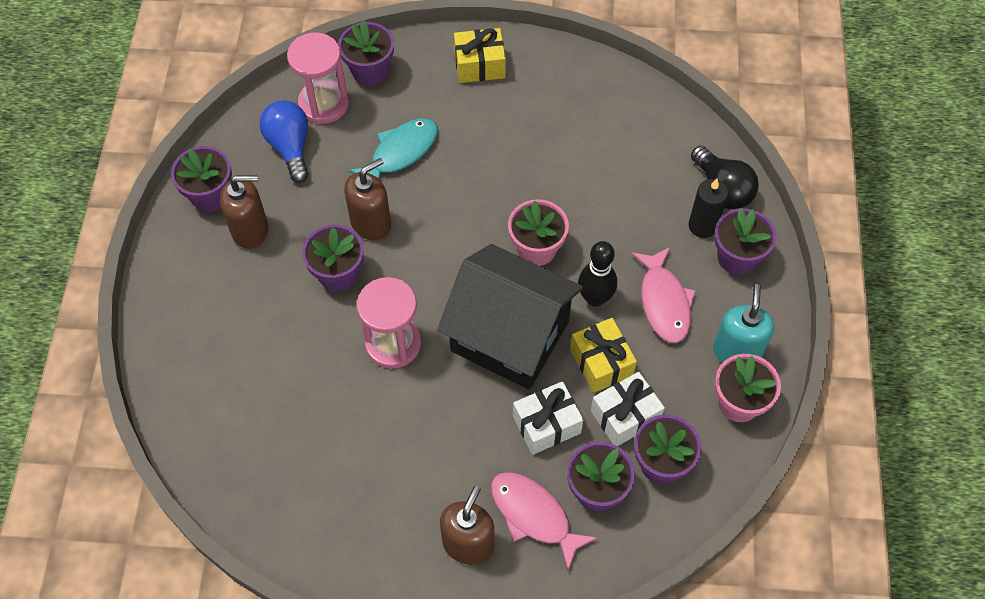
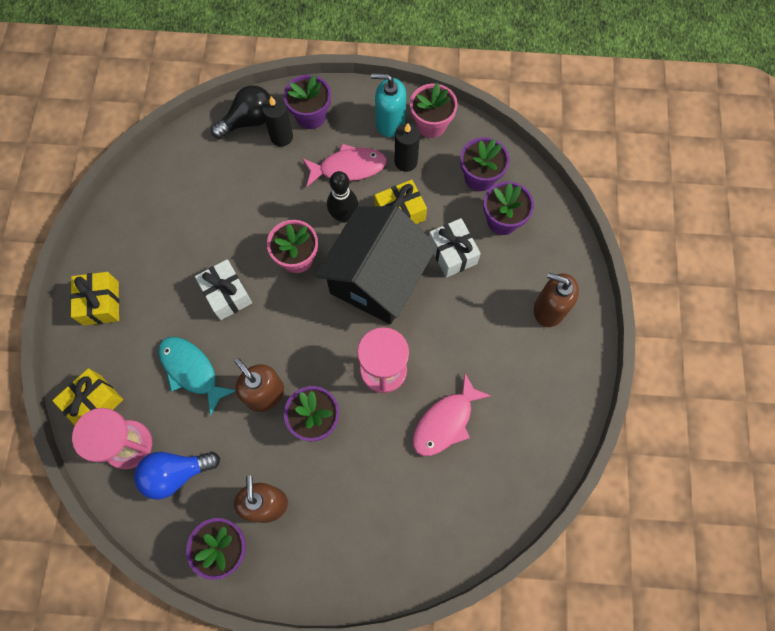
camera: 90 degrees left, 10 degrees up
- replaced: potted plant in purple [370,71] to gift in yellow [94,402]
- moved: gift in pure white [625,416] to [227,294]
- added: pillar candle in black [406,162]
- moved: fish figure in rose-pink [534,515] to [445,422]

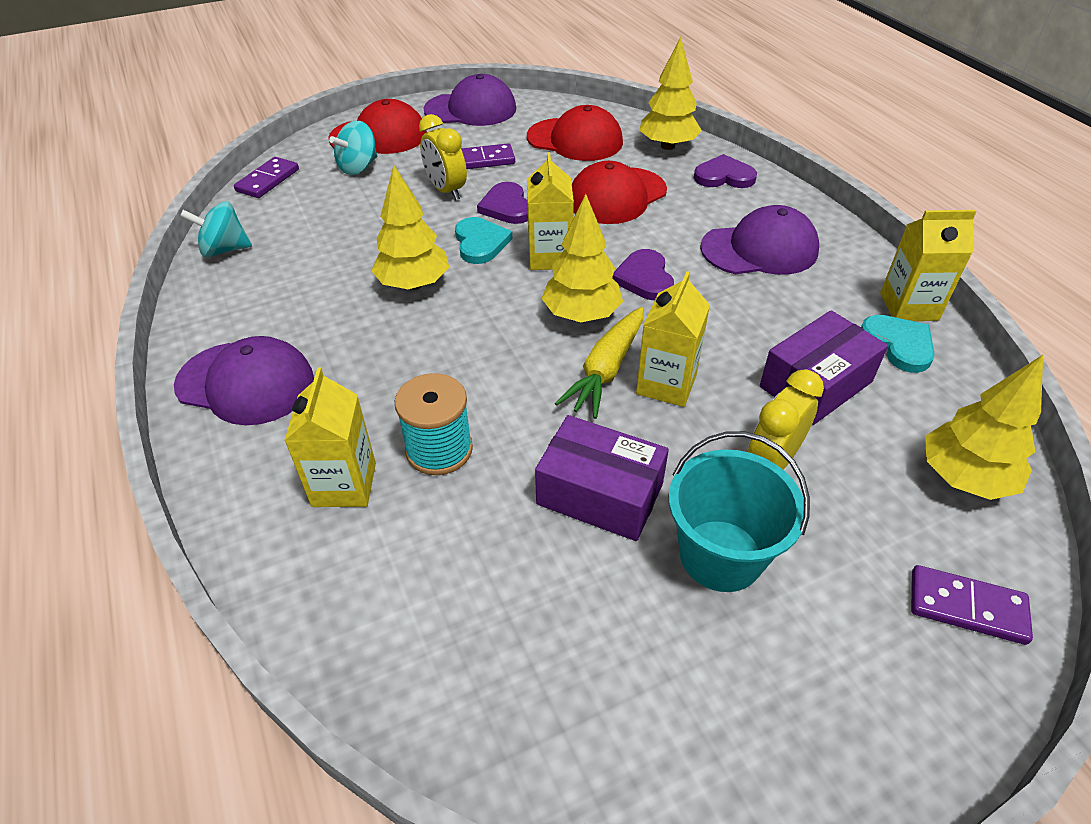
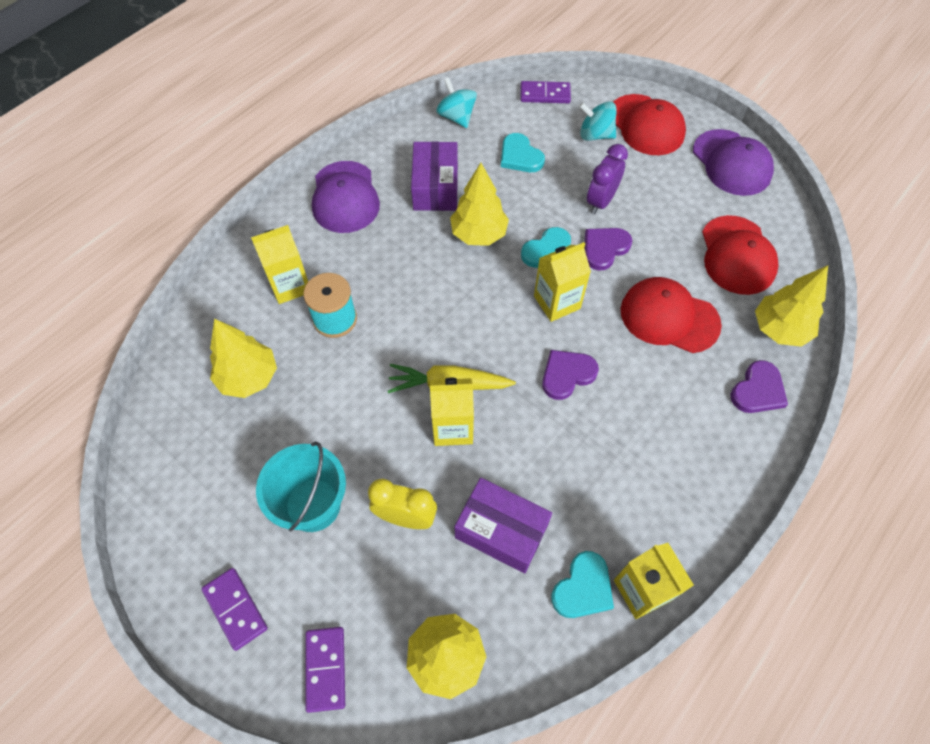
camera: 65 degrees right, 15 degrees up
- moved: domino tile in purple [483,160] to [235,609]
- moved: fir tree in yellow [581,315] to [249,378]
- moved: package in purple [600,494] to [435,187]
- added: heart shape in aqua [520,156]
- recoloured: clock in yellow [446,191] to clock in purple [601,201]
- turned: heart shape in purple [724,176] = [758,390] 60 degrees clockwise
- removed: peaked cap in purple [759,249]

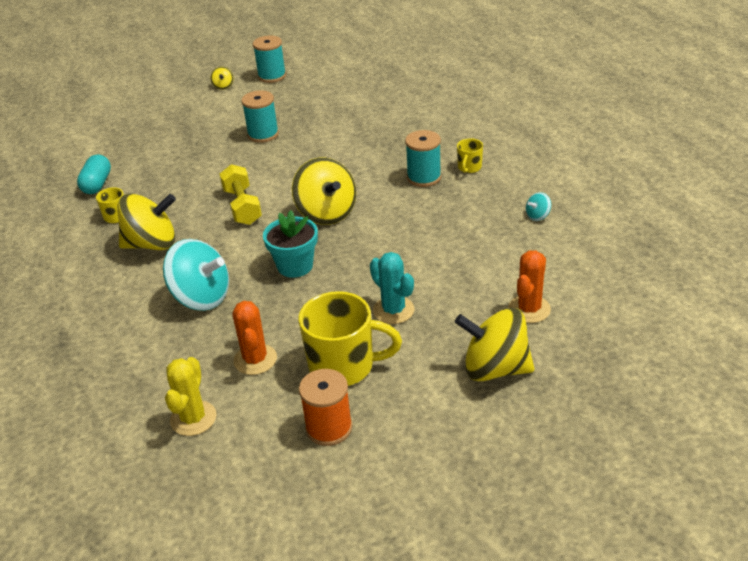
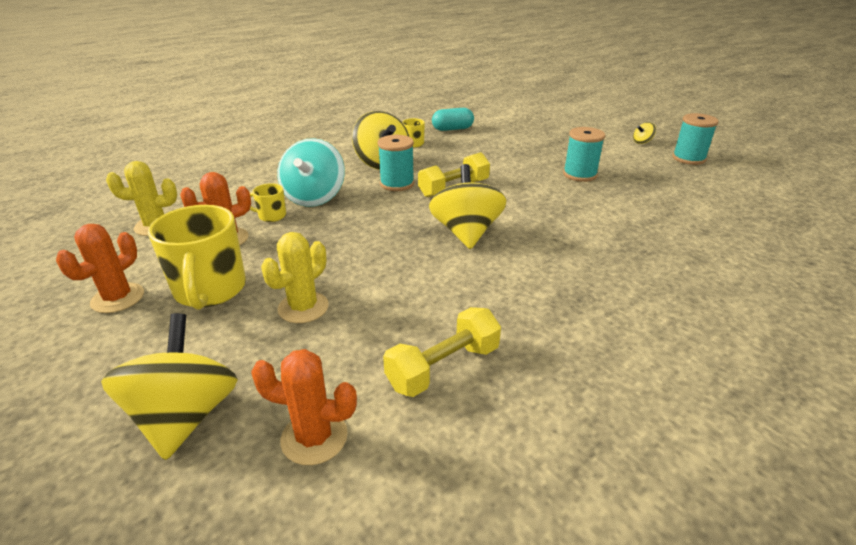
camera: 70 degrees right, 5 degrees down
- replaced: spool in orange [329,428] to saguaro cactus in orange [118,298]
- moved: coffee mug in yellow [469,167] to [271,216]
- recoloured: saguaro cactus in aqua [393,310] to saguaro cactus in yellow [303,307]
- moved: spool in aqua [424,177] to [397,184]
- added: free weight in yellow [443,367]
- turned: whirligig in yellow [326,213] = [466,233] 135 degrees clockwise
- removed: potted plant in aqua [295,266]
- removed: whirligig in aqua [537,216]

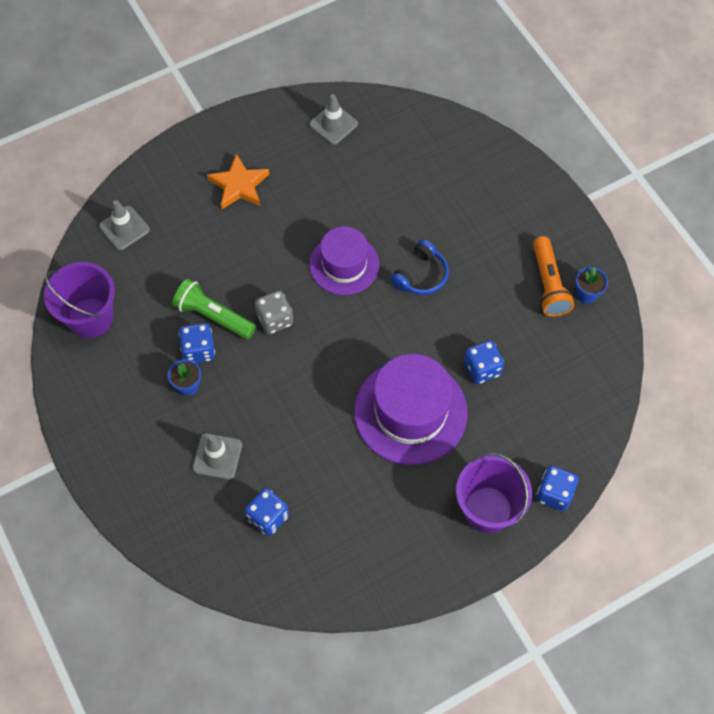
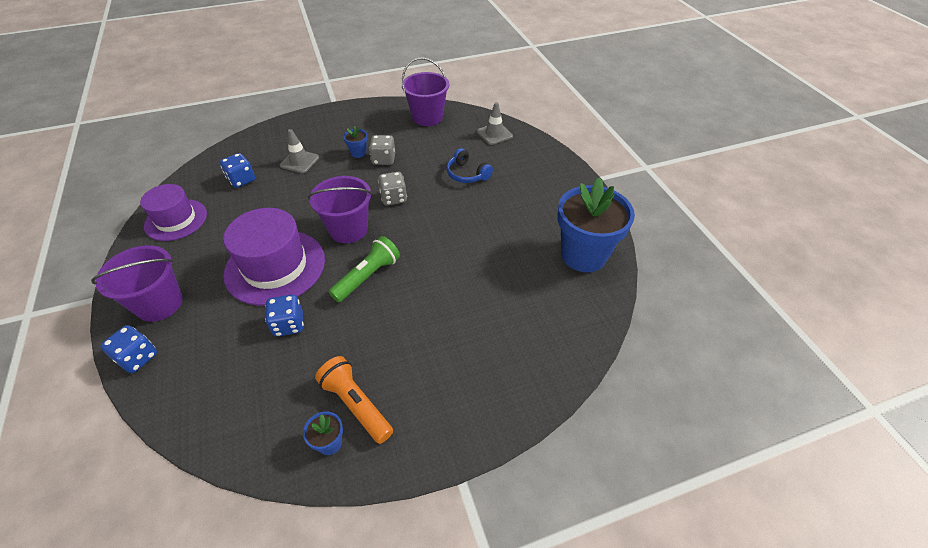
camera: 100 degrees right, 15 degrees down
- moved: top hat in purple [344,264] to [176,220]
- added: pail in purple [348,229]
- turned: pocket torch in orange [548,284] = [356,404] 45 degrees clockwise
- moved: pocket torch in emerald [213,316] to [367,276]
- recoloured: die in blue [199,350] to die in gray [383,159]
- moved: over-ear headphones in blue [421,275] to [467,174]
- replaced: traffic cone in gray [333,124] to potted plant in blue [583,255]
- removed: star shape in orange [239,185]

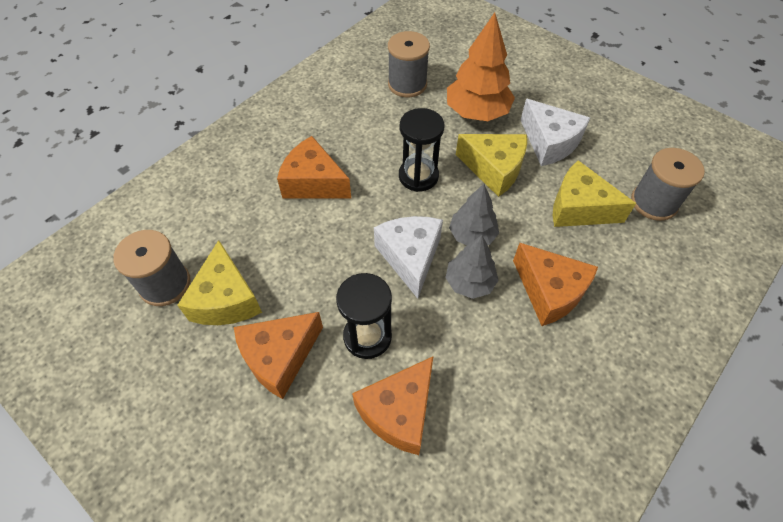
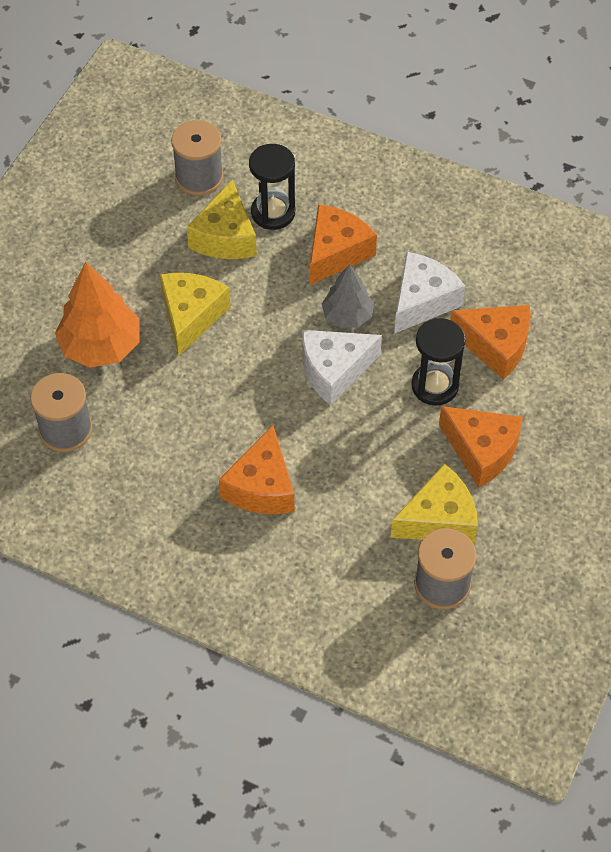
camera: 105 degrees left, 0 degrees up
- moved: sand timer in black [418,176] to [273,212]
- moved: cheese in pure white [549,142] to [422,301]
- removed: fir tree in gray [472,235]

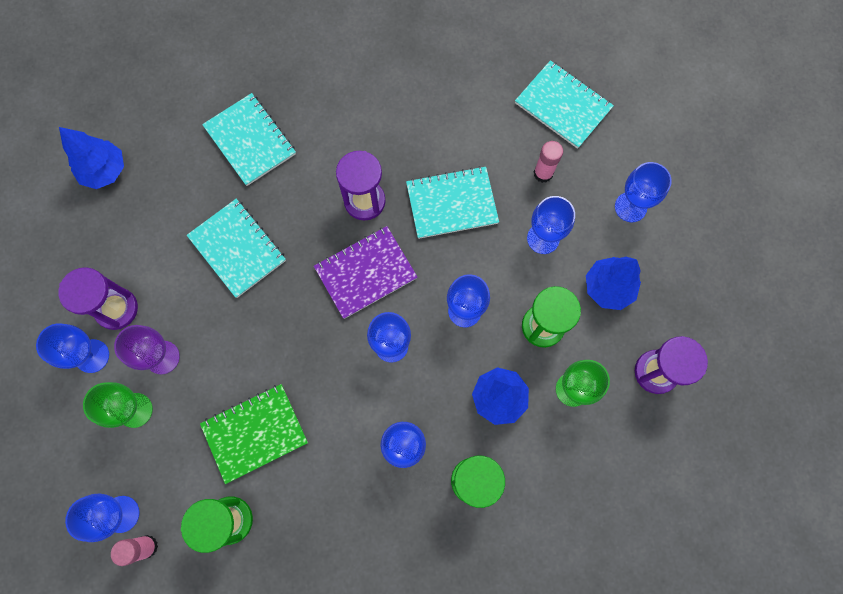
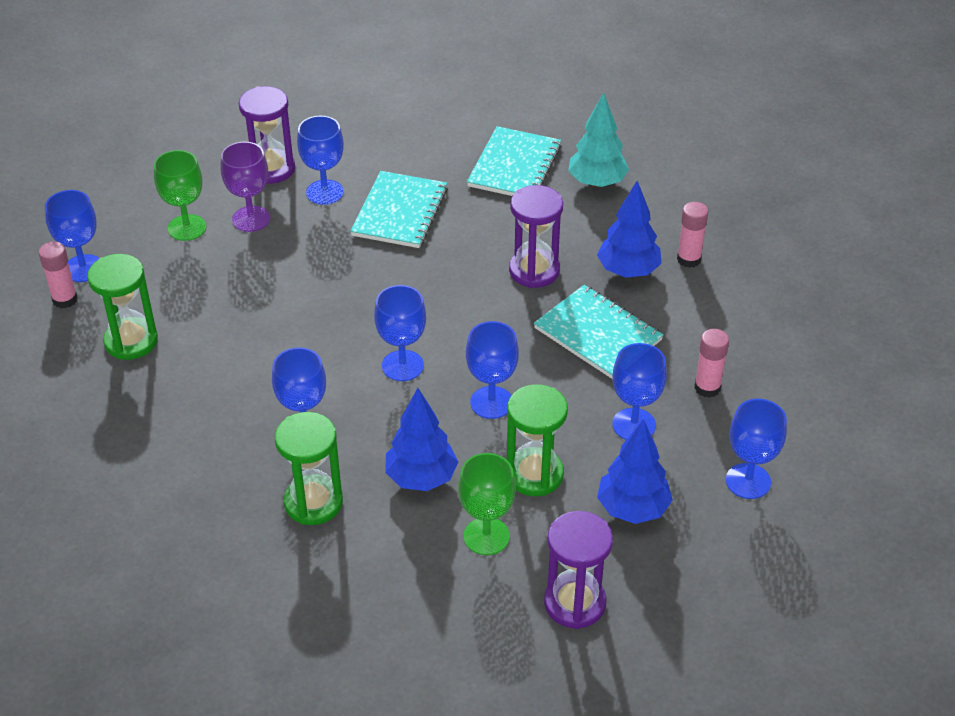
camera: 55 degrees right, 30 degrees down
- moved: goblet in blue [92,356] to [324,192]
- added: fir tree in aqua [597,182]
- moved: fir tree in blue [105,171] to [628,271]
- added: glue in rose-pink [689,259]
- removed: exercise book in emerald [255,433]
- removed: exercise book in purple [365,273]
- removed: exercise book in aqua [563,106]

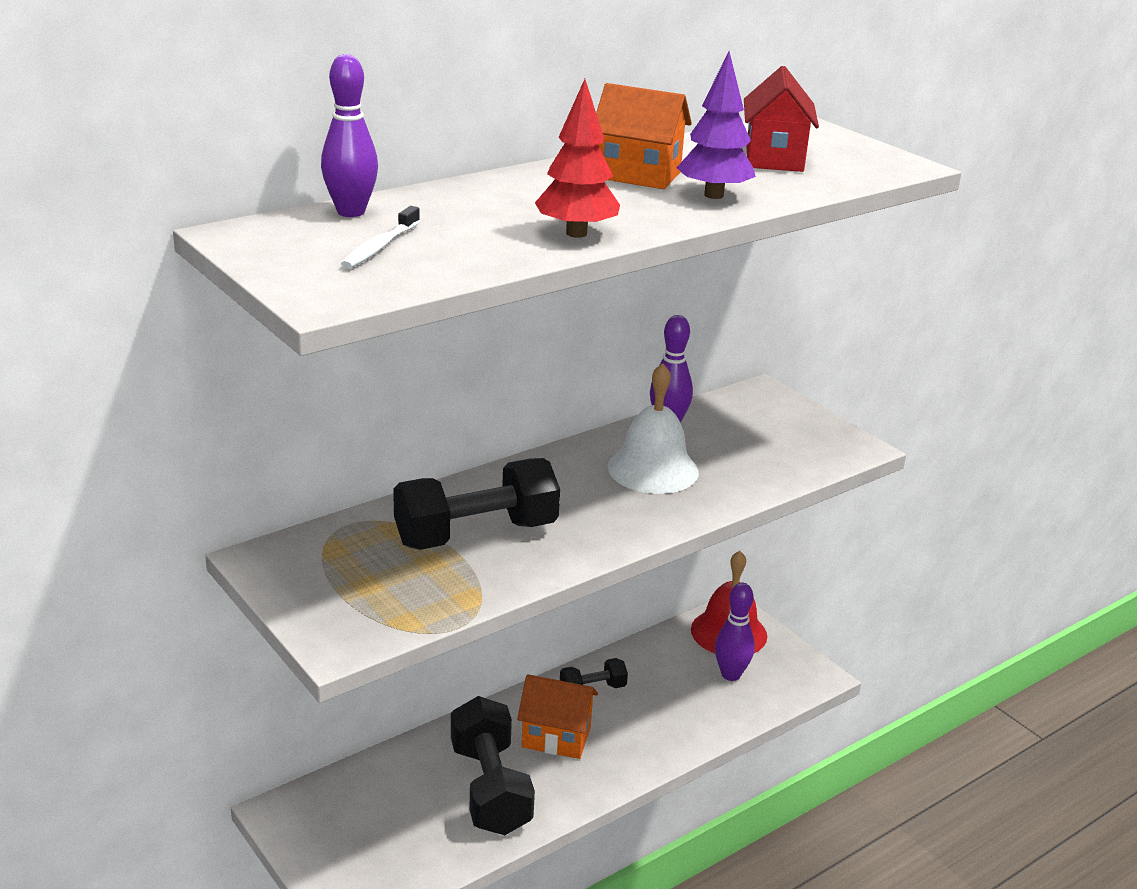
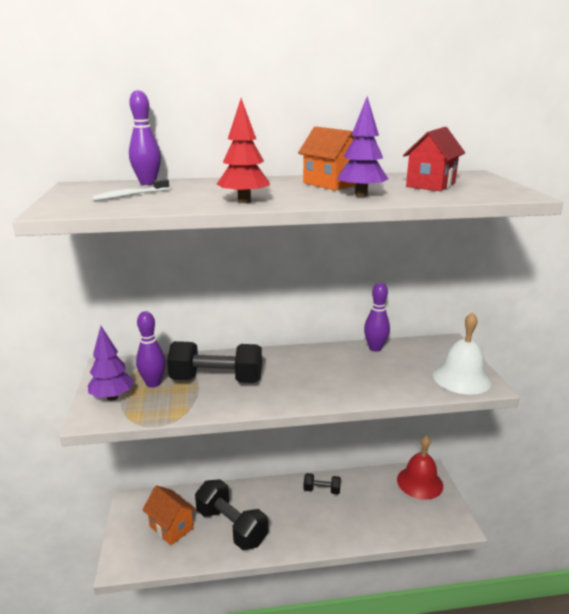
camera: 30 degrees right, 5 degrees down
- added: fir tree in purple [112,397]
- moved: skittle in purple [731,674] to [153,383]
- moved: house in orange [556,737] to [171,527]
- turned: free weight in black [490,788] = [231,526] 60 degrees counterclockwise
- moved: hand bell in pure white [653,469] to [461,378]

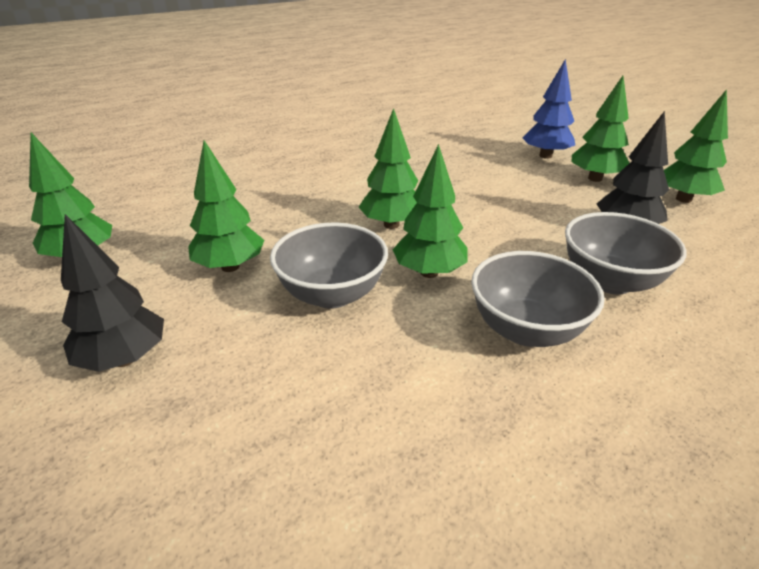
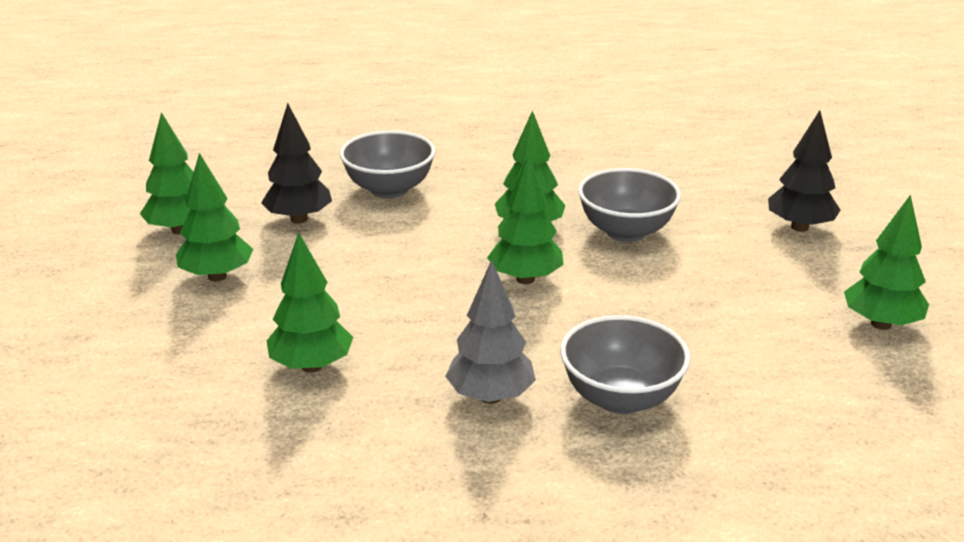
camera: 155 degrees left, 5 degrees down
- moved: fir tree in emerald [230,267] to [312,366]
- added: fir tree in gray [490,397]
- moved: bowl in gray [526,330] to [621,398]
- removed: fir tree in blue [545,156]

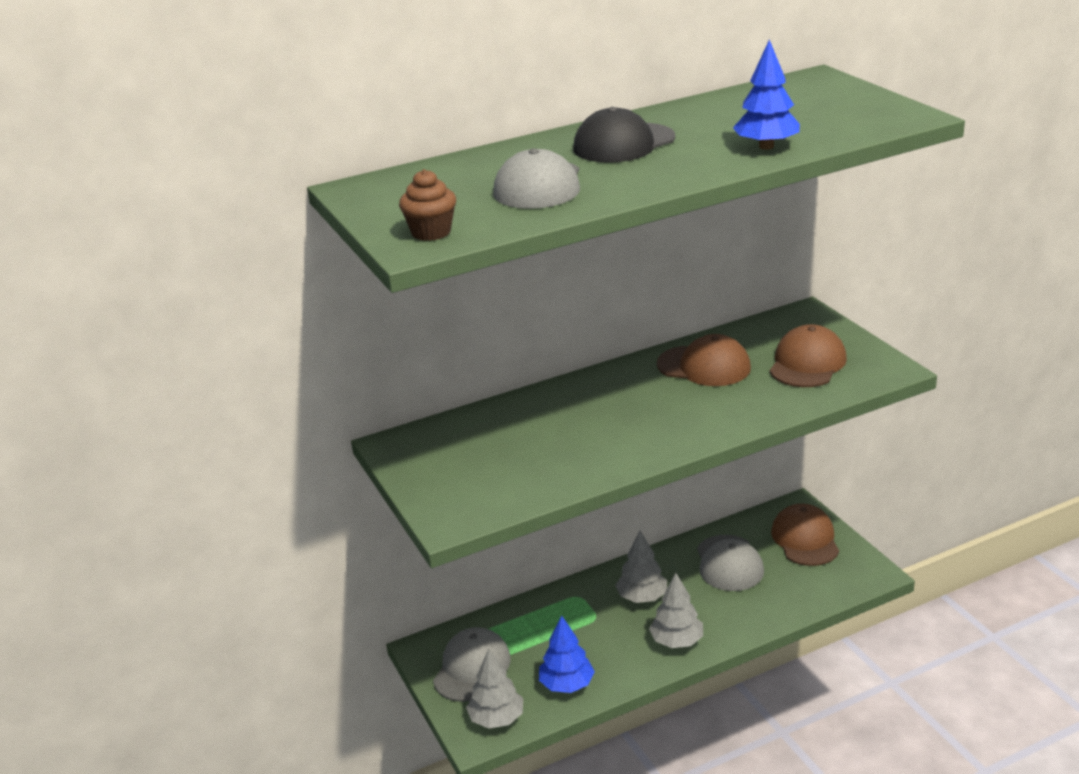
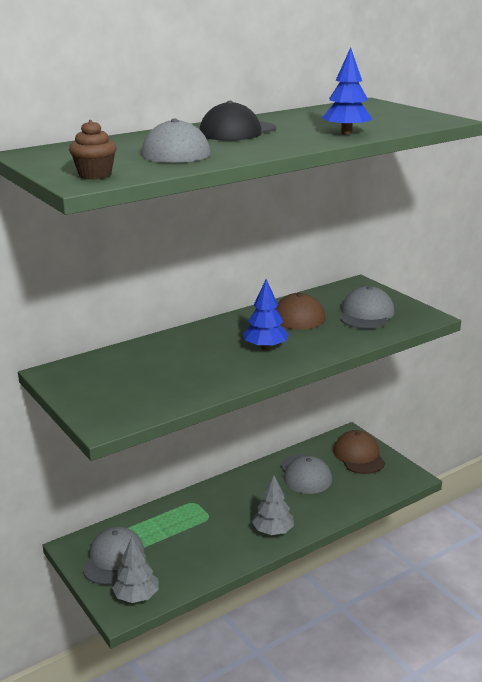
camera: 10 degrees left, 5 degrees down
- moved: fir tree in blue [567,685] to [265,347]
- recoloured: peaked cap in dark brown [807,363] to peaked cap in gray [366,314]
- removed: fir tree in gray [642,597]

